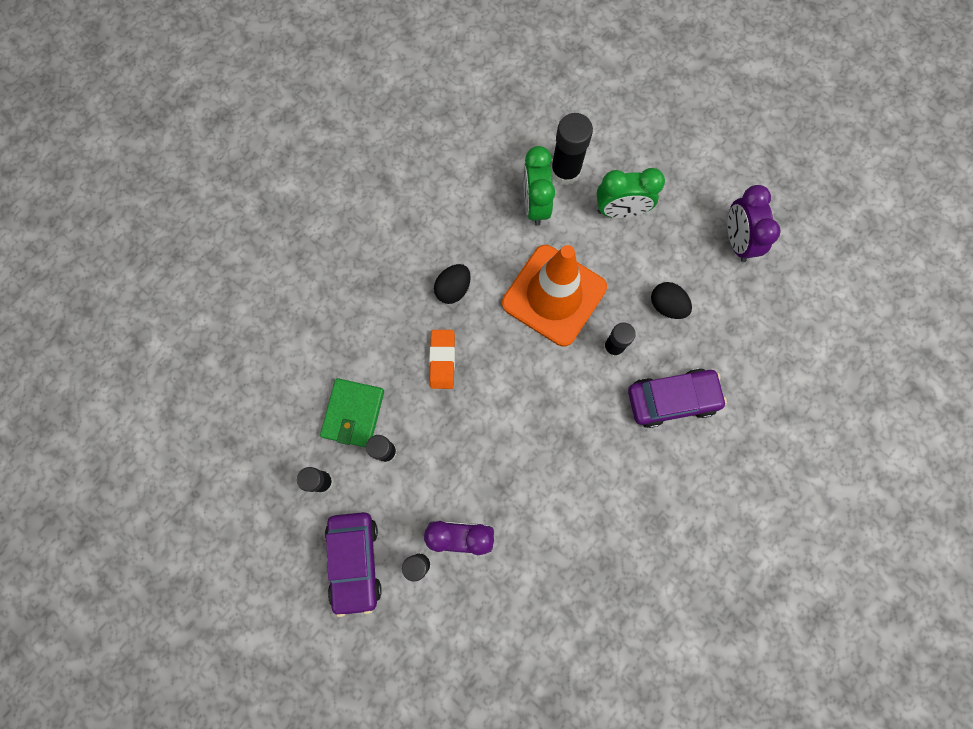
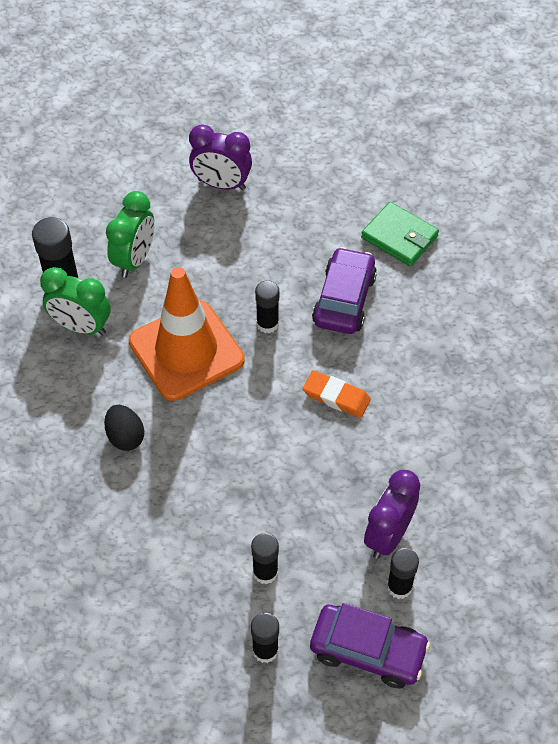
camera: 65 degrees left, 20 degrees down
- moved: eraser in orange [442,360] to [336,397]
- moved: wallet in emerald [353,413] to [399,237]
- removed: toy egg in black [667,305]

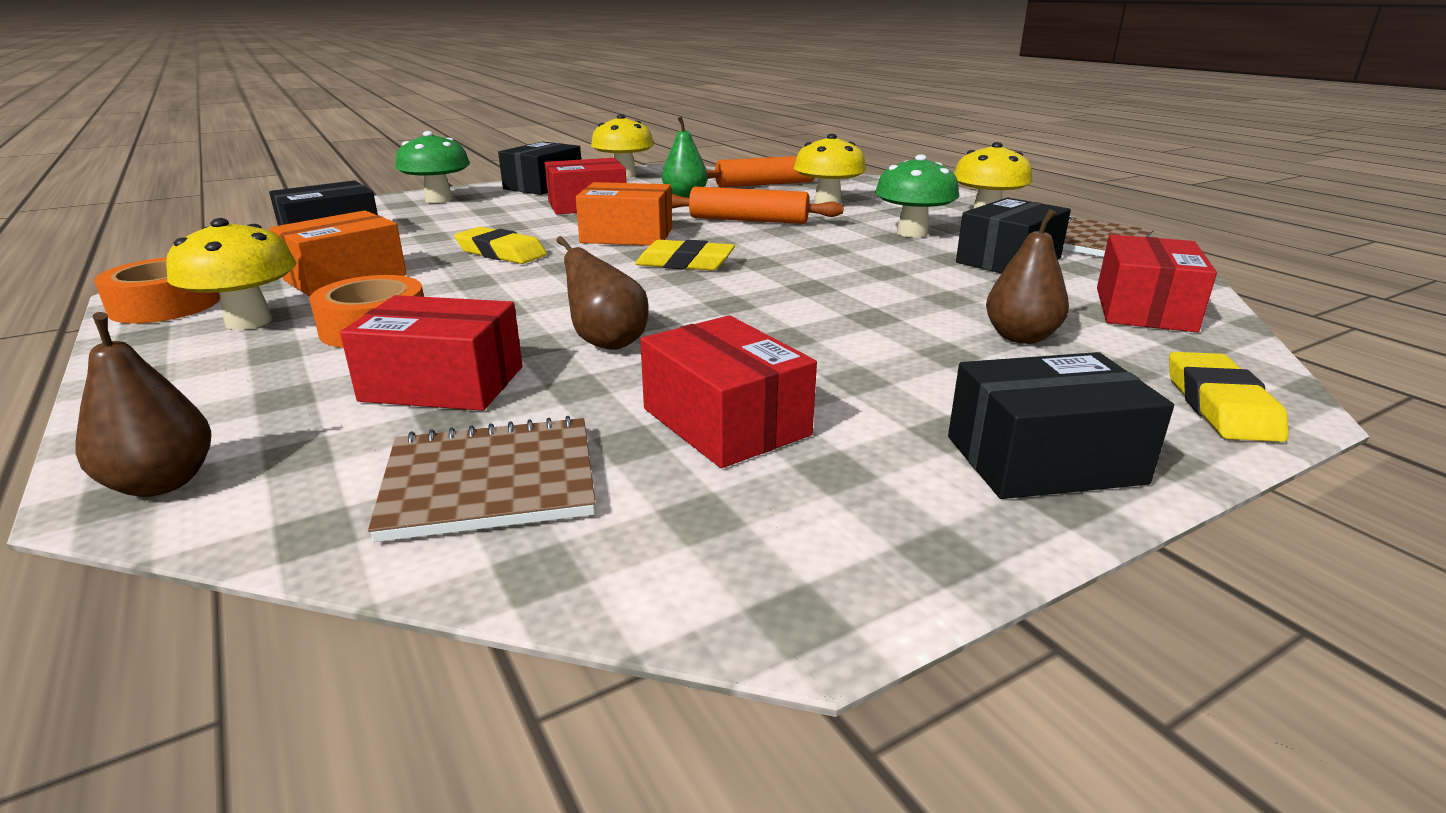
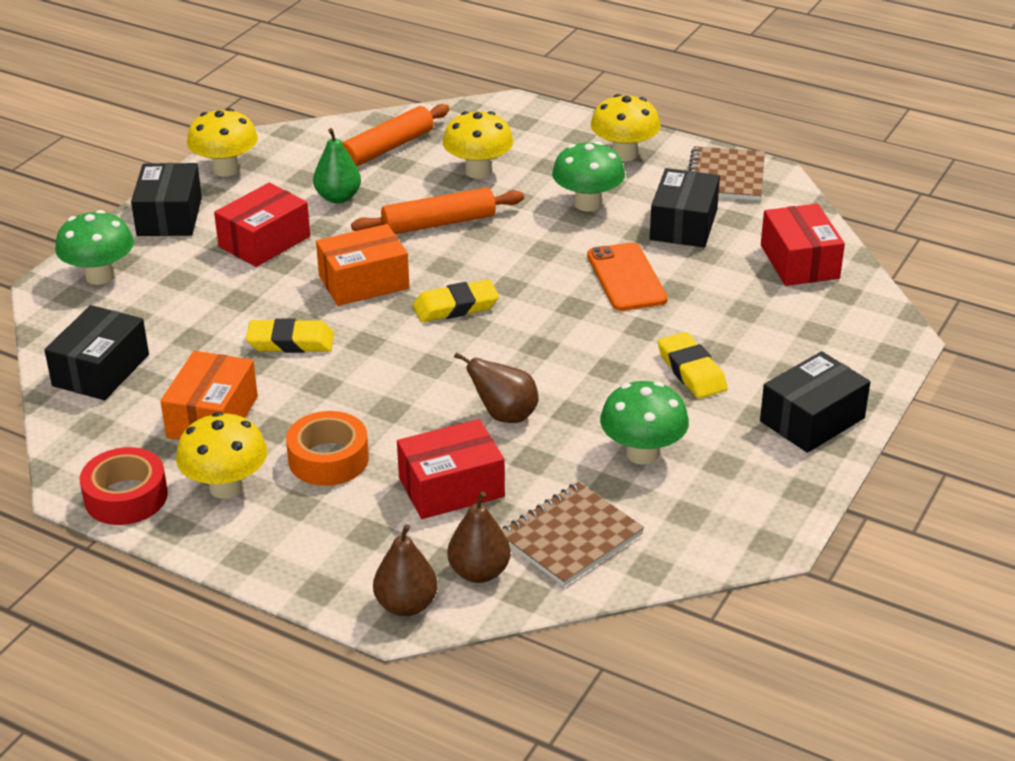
camera: 30 degrees left, 10 degrees up
- recoloured: tape in orange [165,305] to tape in scarlet [126,497]
- moved: toy pear in dark brown [1020,337] to [479,572]
- added: mobile phone in orange [626,278]
- replaced: package in scarlet [725,422] to toadstool in emerald [642,453]
- moved: eraser in yellow [1220,405] to [691,371]

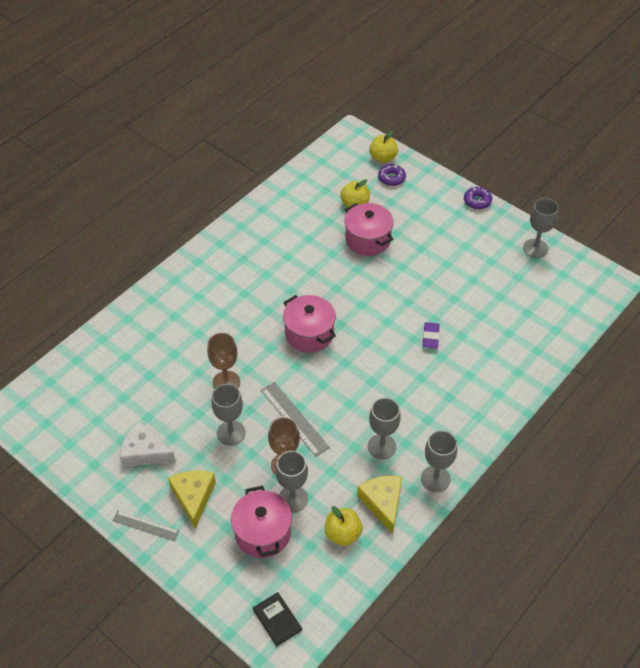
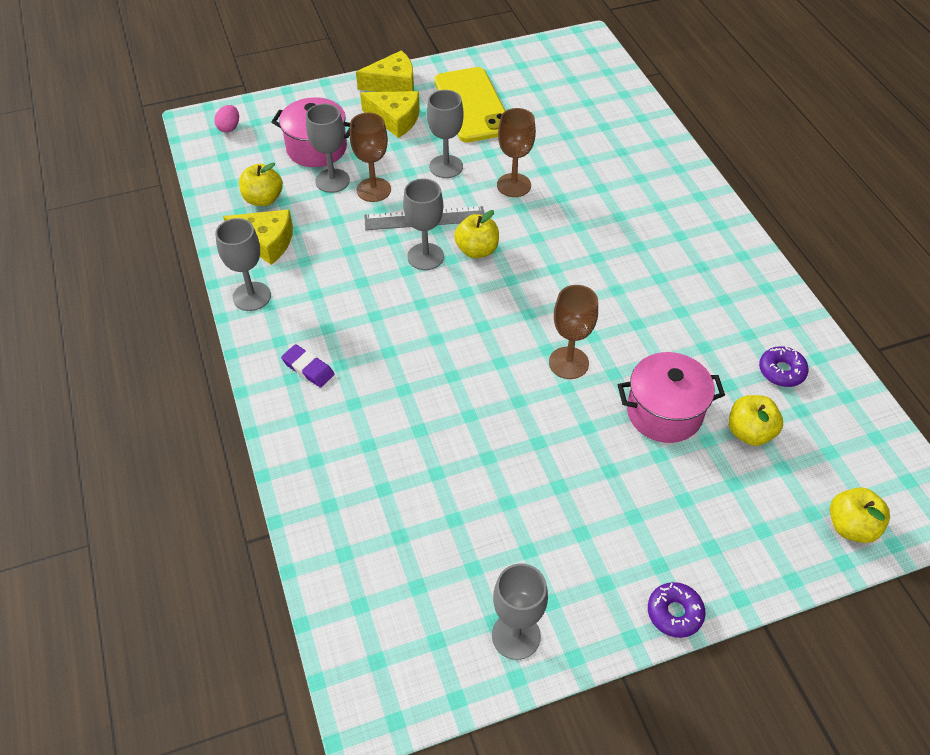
camera: 120 degrees right, 0 degrees up
- replaced: hardback in black [277,619] to toy egg in rose-pink [229,127]
- moved: eraser in purple [430,337] to [308,368]
- replaced: straightedge in gray [145,525] to cheese in yellow [393,84]
- moved: goblet in gray [382,446] to [425,256]
- replaced: cheese in pure white [145,452] to mobile phone in yellow [472,105]
- added: toy apple in yellow [477,250]
- added: goblet in dark brown [568,363]
- moved: donut in purple [391,178] to [781,371]
- removed: stockpot in rose-pink [309,334]

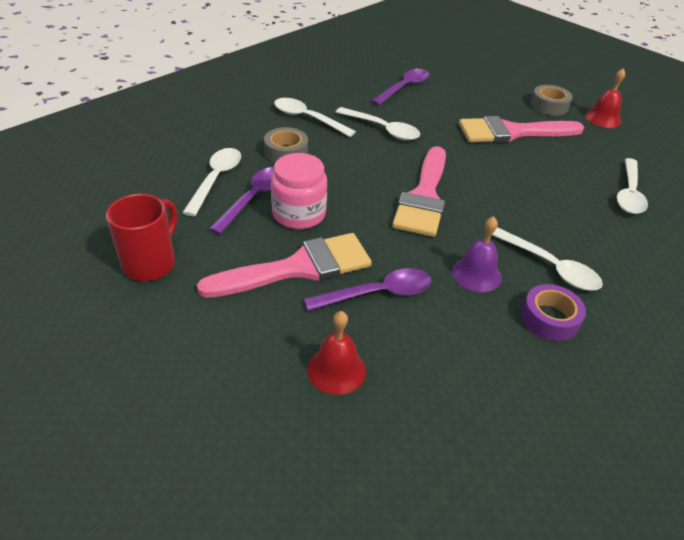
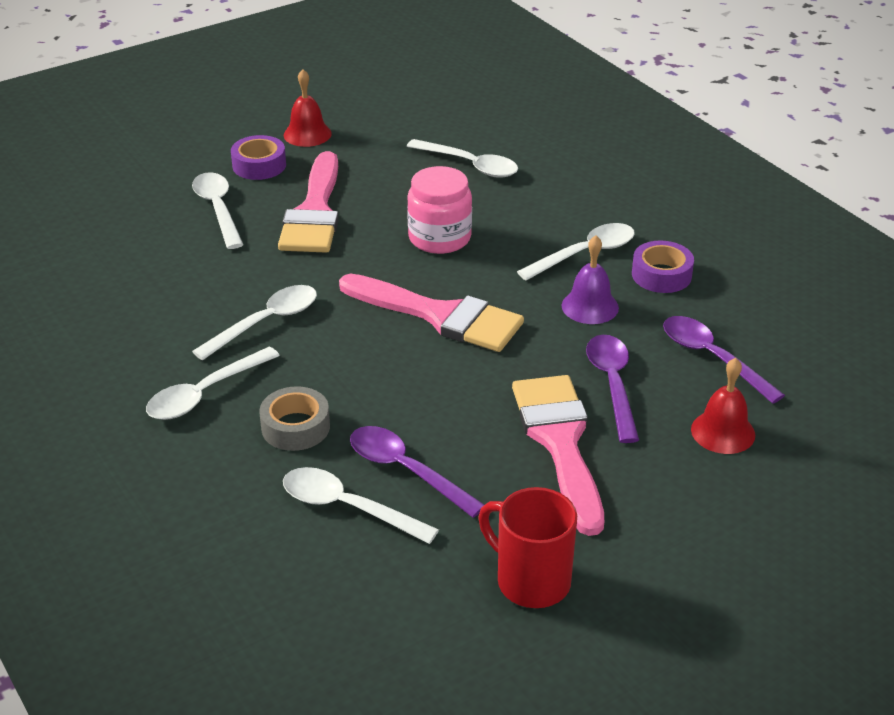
camera: 75 degrees left, 5 degrees down
- added: tablespoon in pure white [218,209]
- recoloured: tape in gray [549,105] to tape in purple [259,165]
- moved: jam jar in rose-pink [299,214] to [439,238]
- moved: tablespoon in purple [404,88] to [712,358]

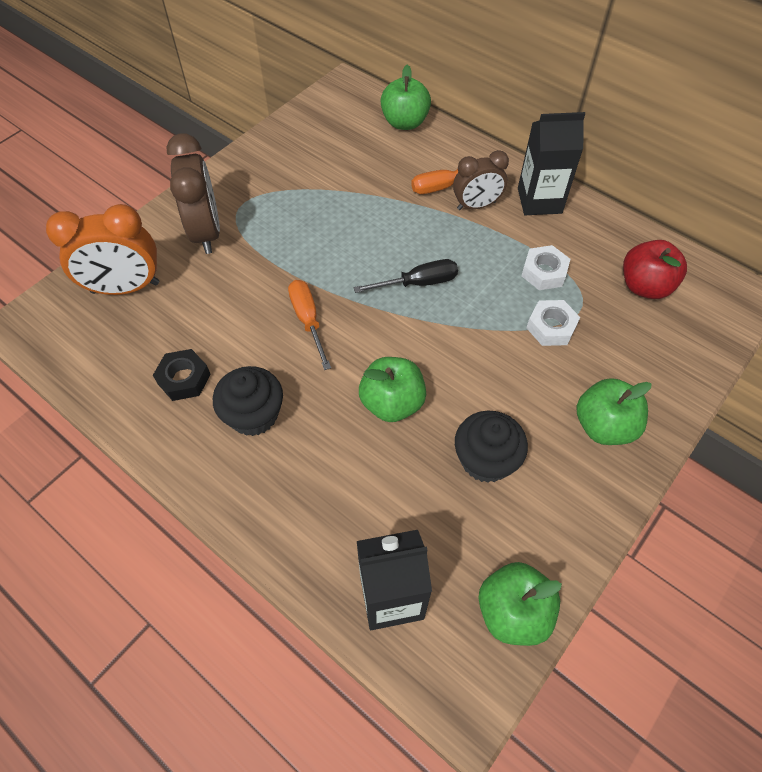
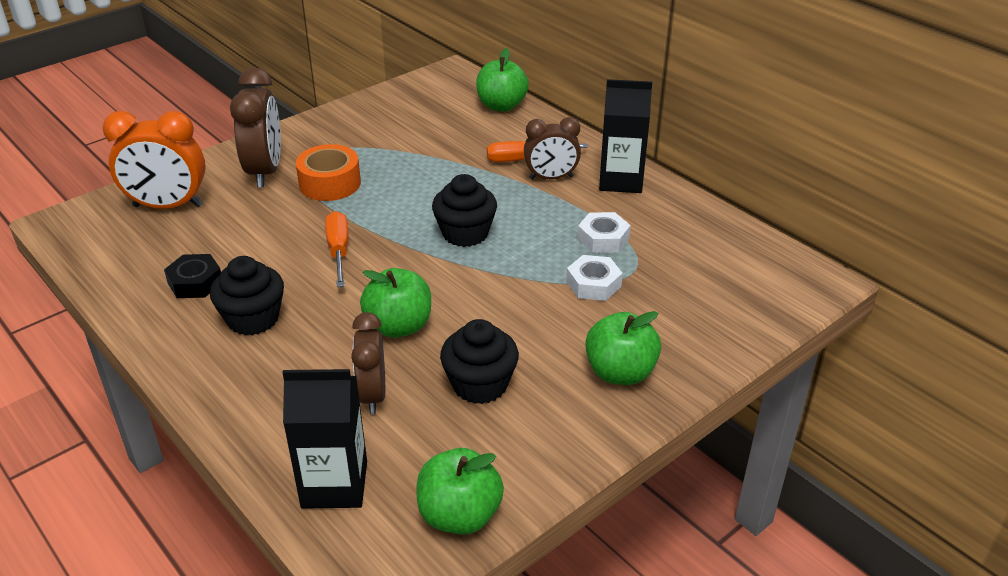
camera: 10 degrees right, 20 degrees down
- added: tape in orange [330,183]
- added: clock in dark brown [372,395]
- replaced: screwdriver in black [418,283] to fairy cake in black [465,233]
- removed: toy apple in scarlet [644,286]

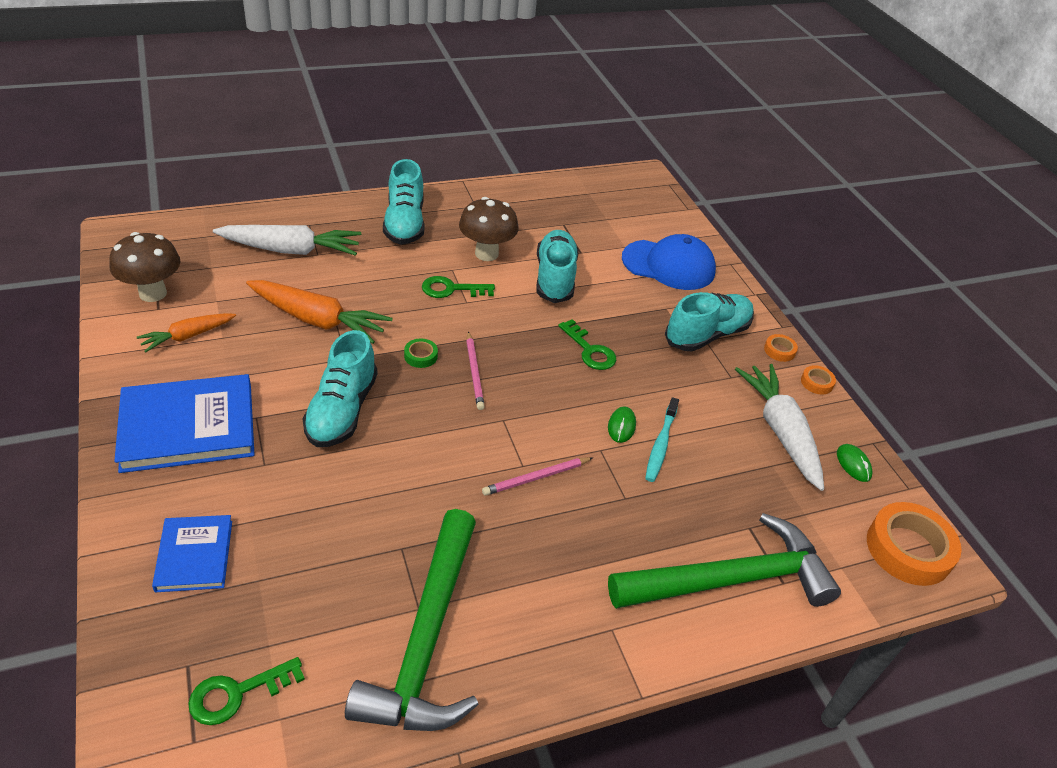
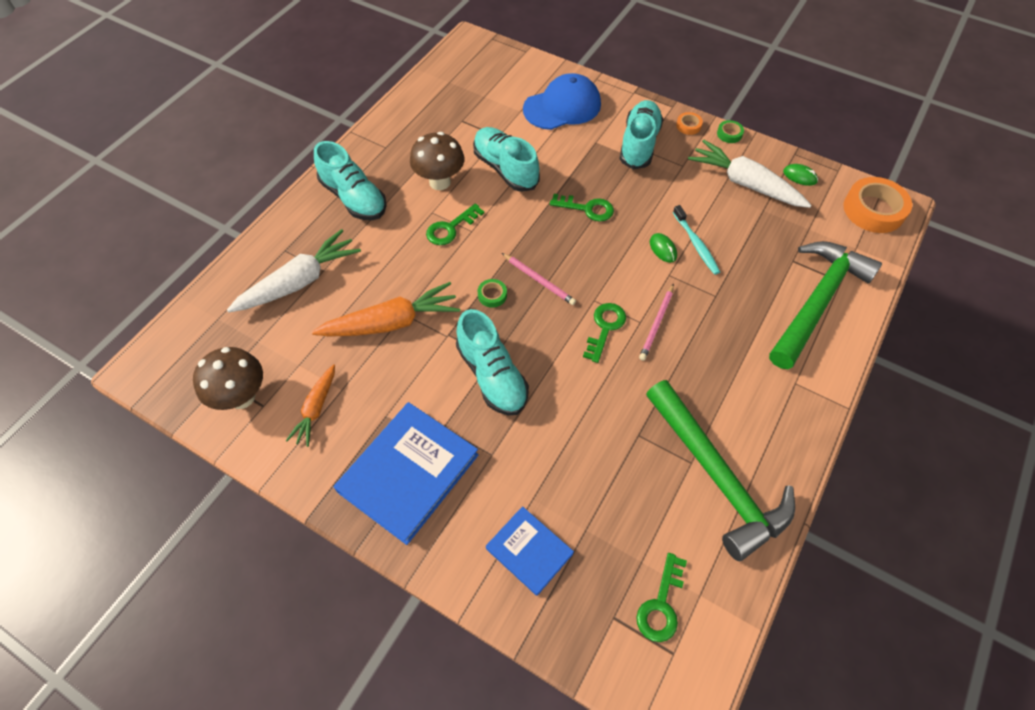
camera: 35 degrees left, 15 degrees up
- added: door key in emerald [605,328]
- recoloured: tape in orange [816,383] to tape in emerald [729,134]

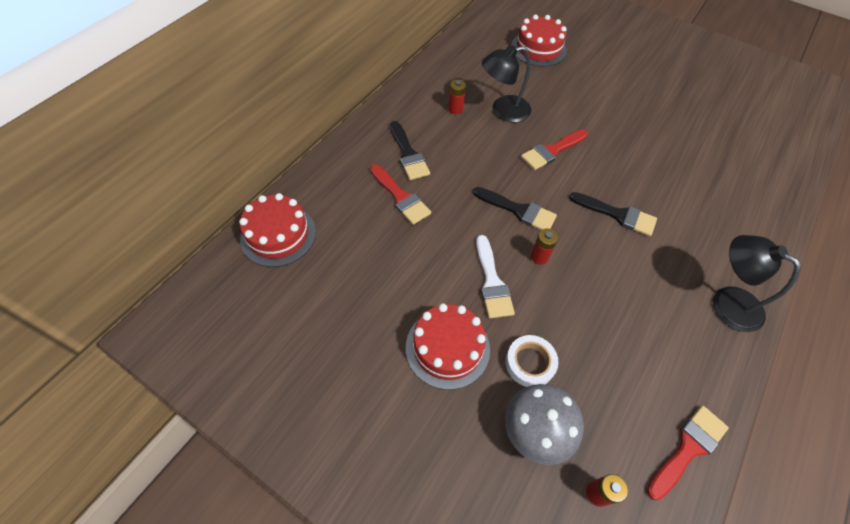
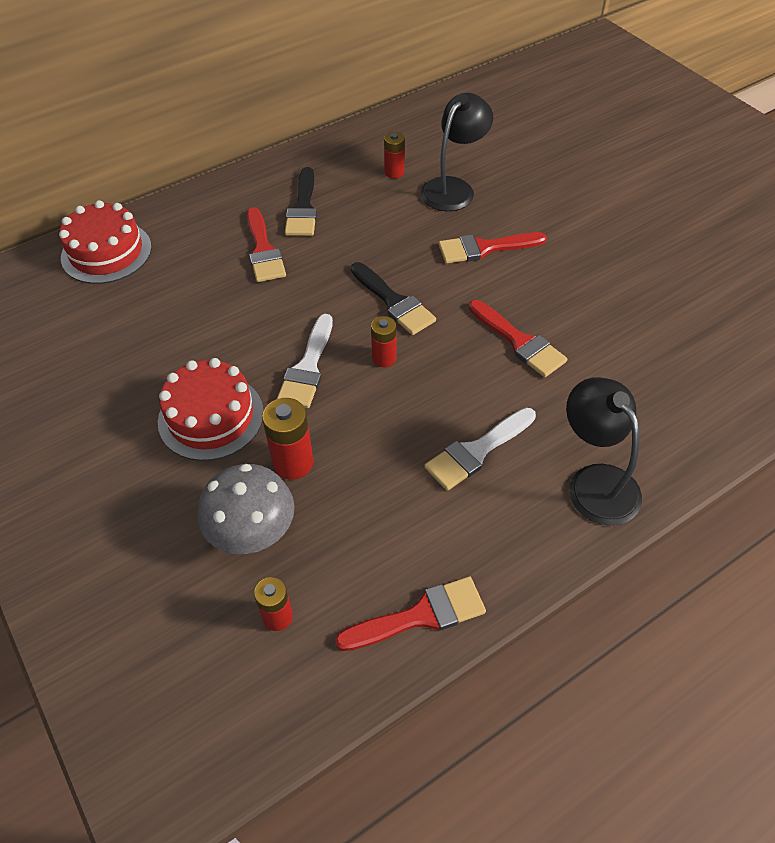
camera: 25 degrees right, 5 degrees down
- replaced: tape in pure white [530,363] to power cell in scarlet [293,463]
- turned: lamp in black [503,111] = [453,188] 120 degrees clockwise
- added: brush in pure white [477,451]
- recoloured: brush in black [617,215] to brush in scarlet [519,342]
- removed: gateau in scarlet [538,48]

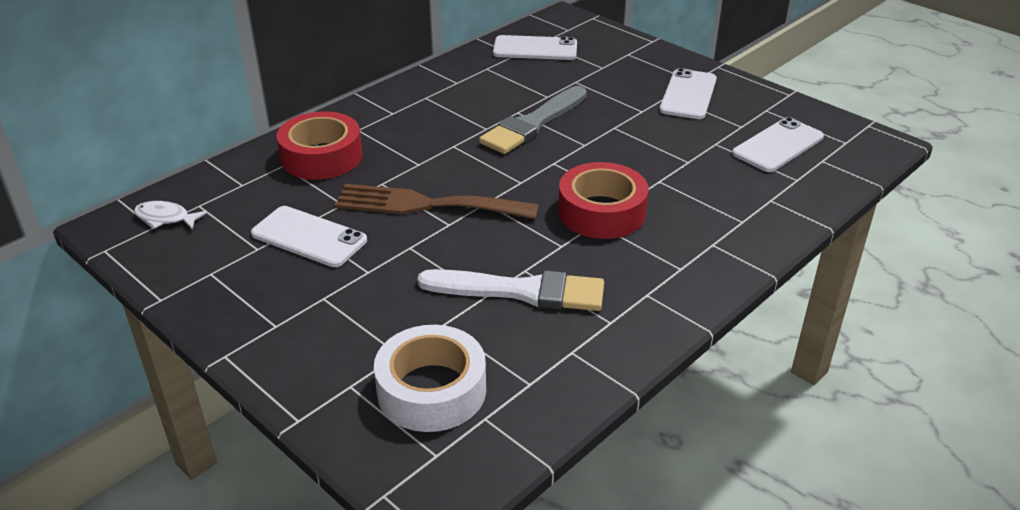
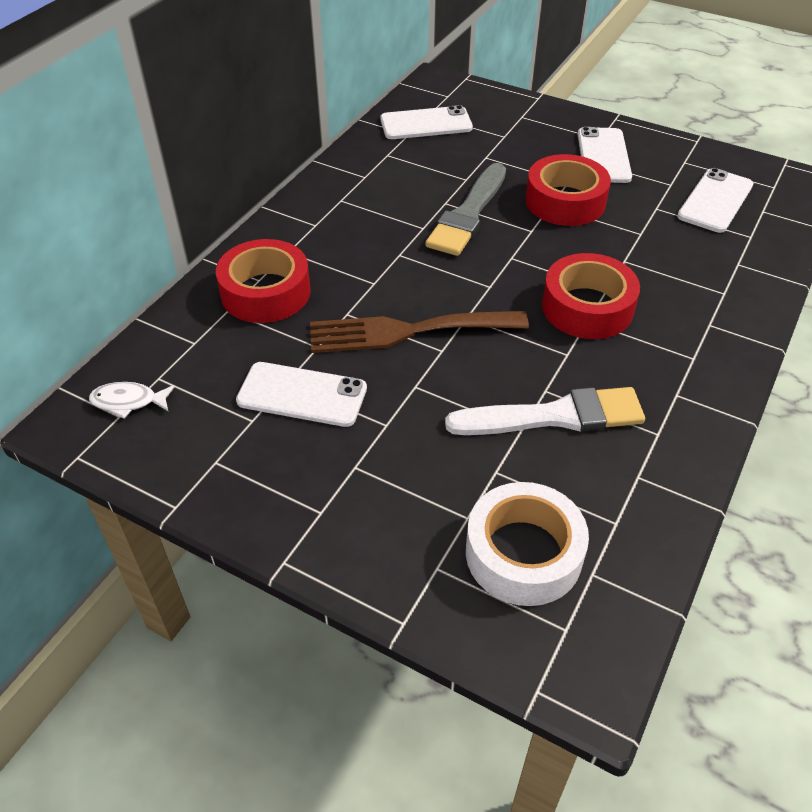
camera: 15 degrees left, 10 degrees up
- added: tape in scarlet [565,201]

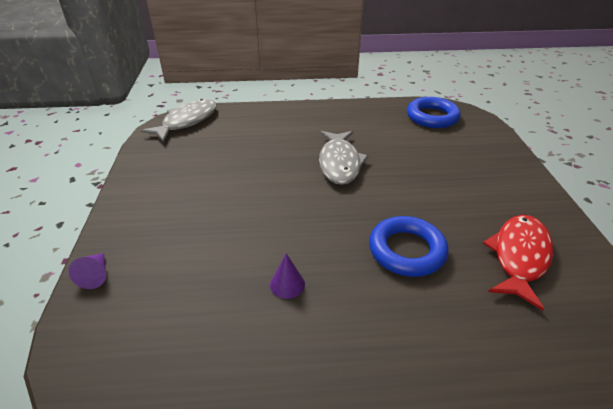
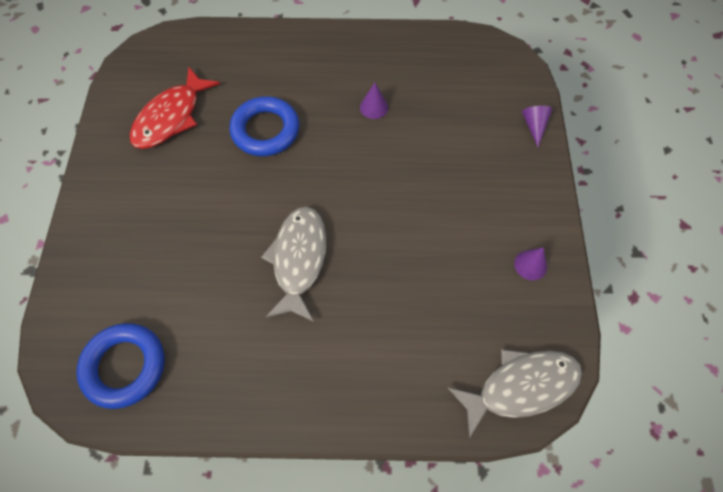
camera: 175 degrees left, 25 degrees up
- turned: fish figure in gray [187,121] = [521,387] 150 degrees counterclockwise
- added: cone in purple [530,265]

